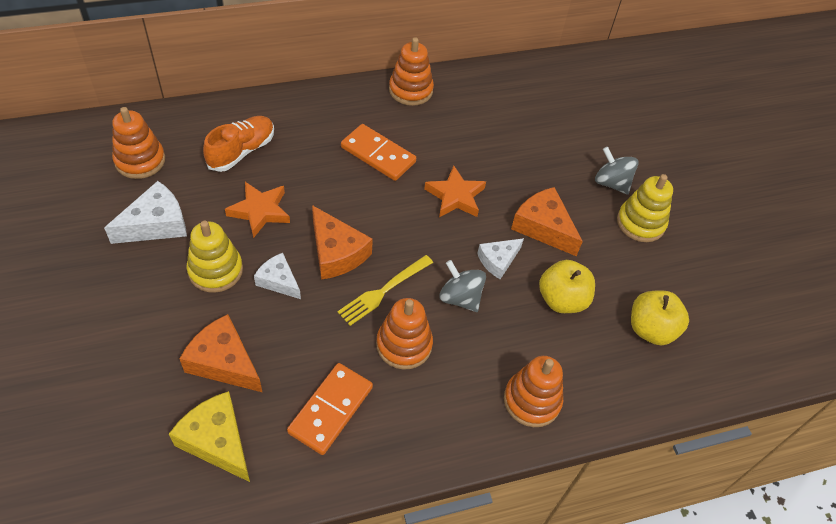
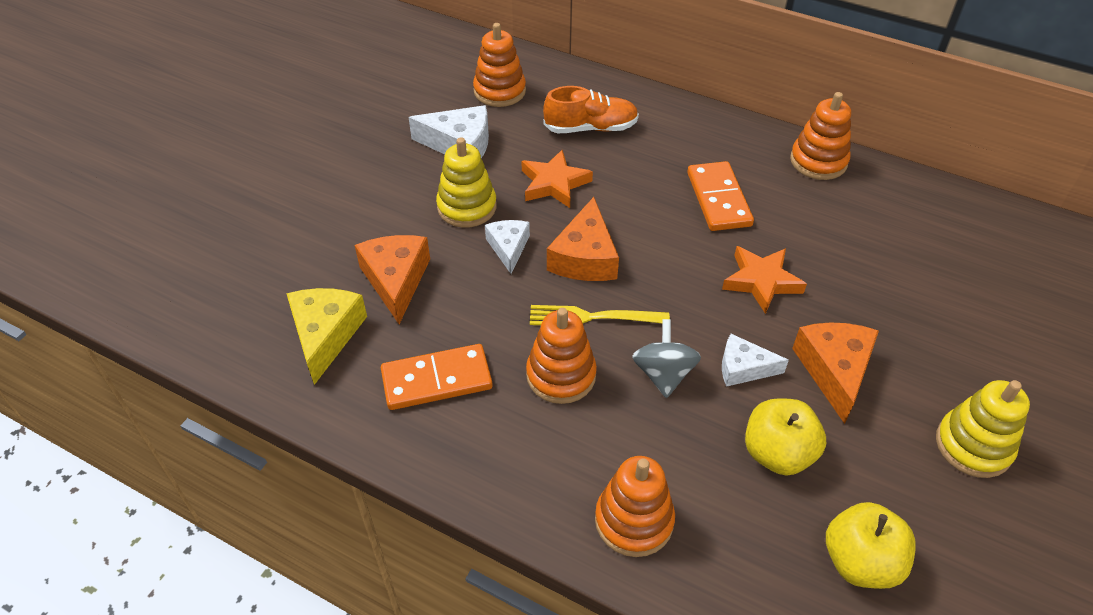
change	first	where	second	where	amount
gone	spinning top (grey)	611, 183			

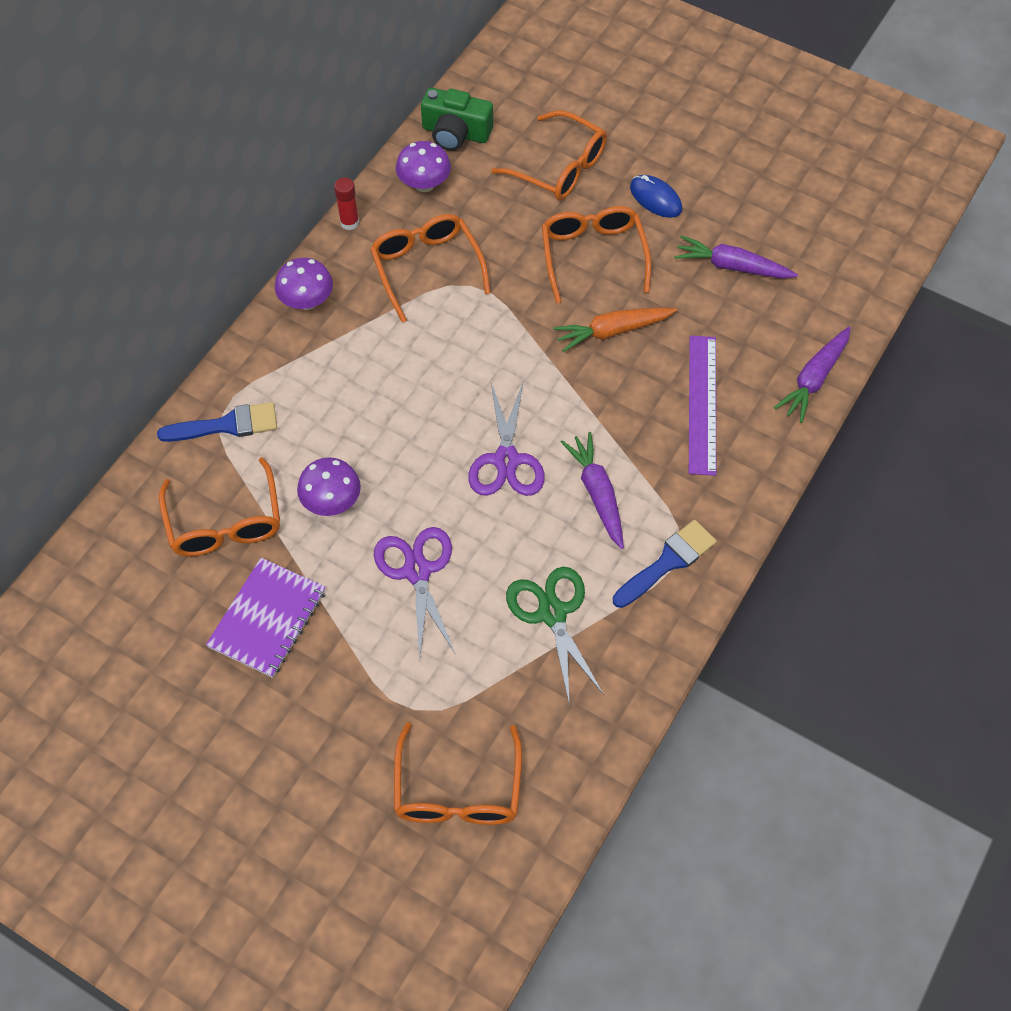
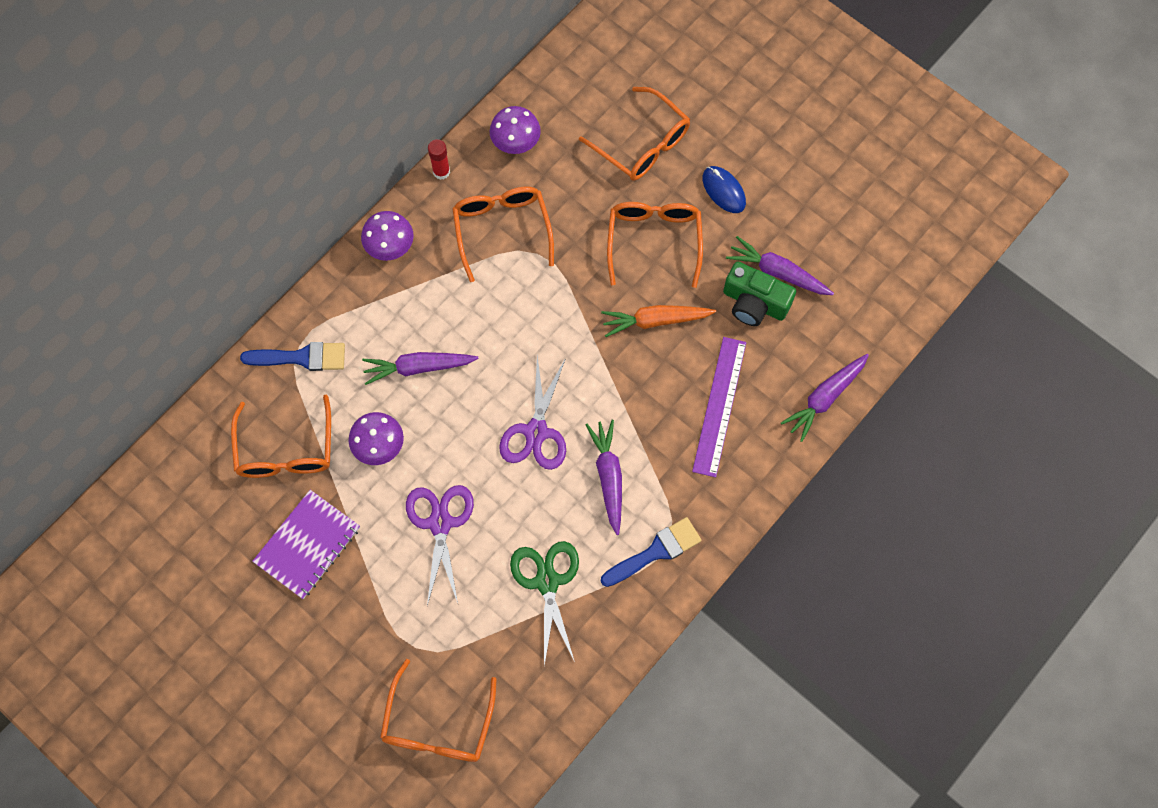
change	first	where	second	where	amount
shifted	camera (green)	455, 133		754, 303	
new			carrot (purple)	418, 368	

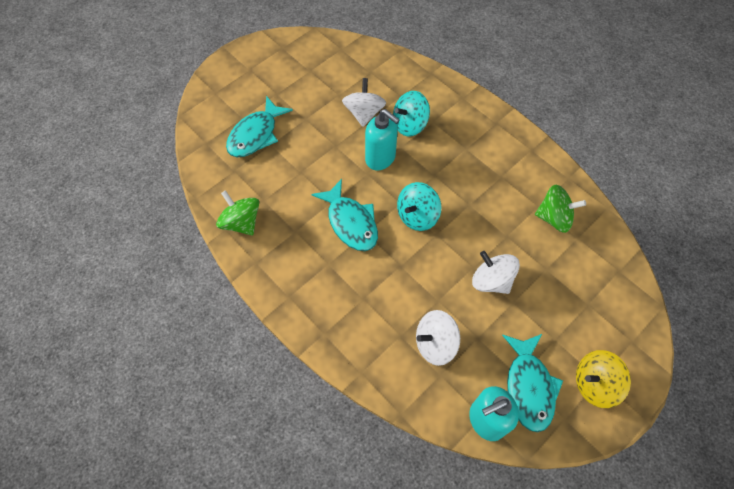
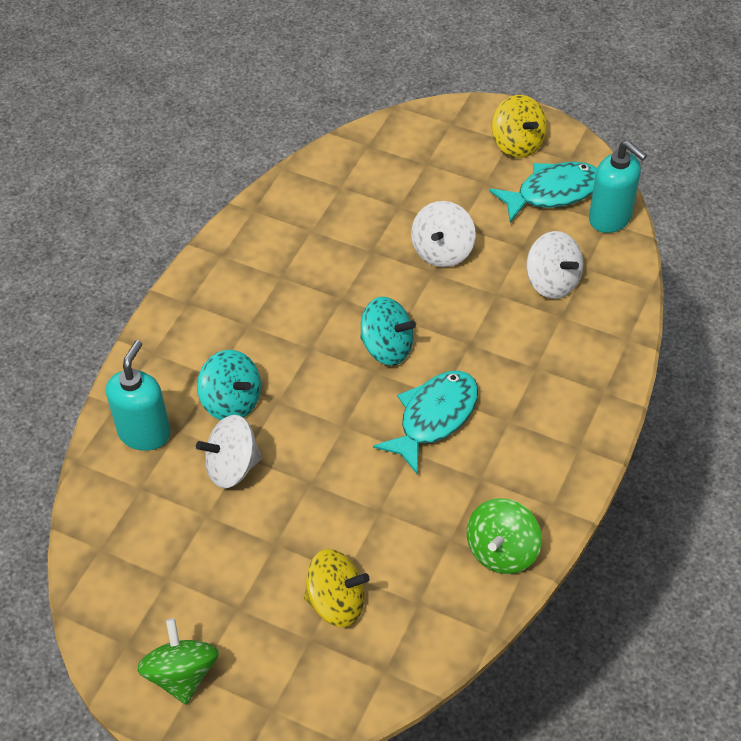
change	first	where	second	where	amount
swapped	fish (turquoise)	256, 134	spinning top (yellow)	336, 602	
shifted	soap dispenser (turquoise)	380, 158		144, 433	
shifted	spinning top (green)	554, 218		182, 674	

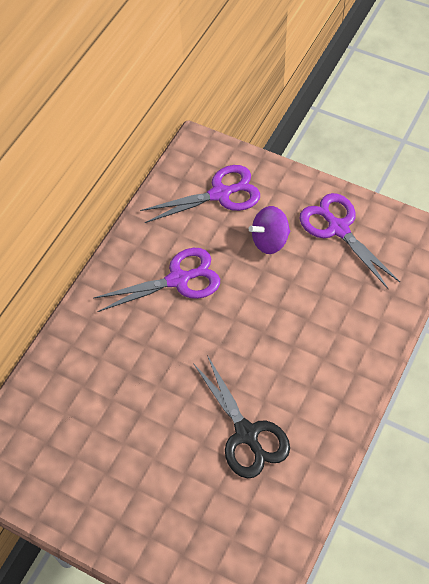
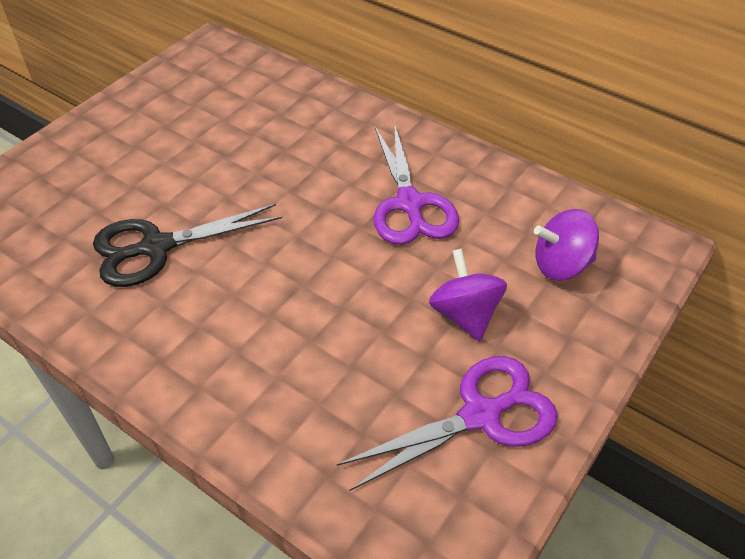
change	first	where	second	where	amount
swapped	scissors (purple)	221, 194	spinning top (purple)	561, 265	

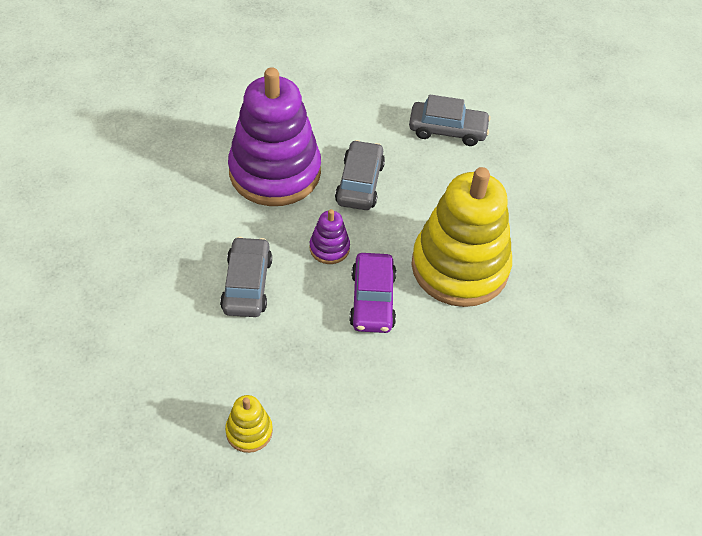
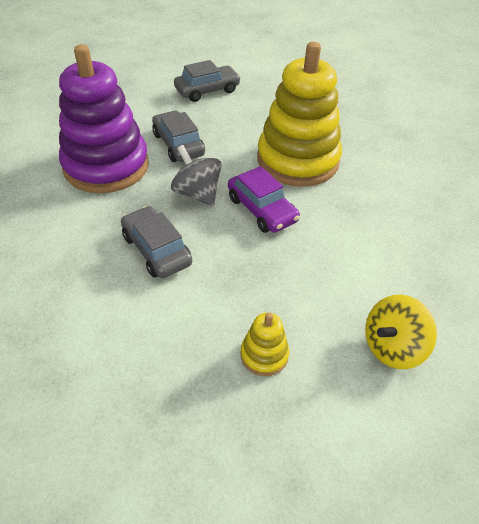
change	first	where	second	where	amount
swapped	stacking toy (purple)	329, 248	spinning top (grey)	197, 193	
new			spinning top (yellow)	392, 347	

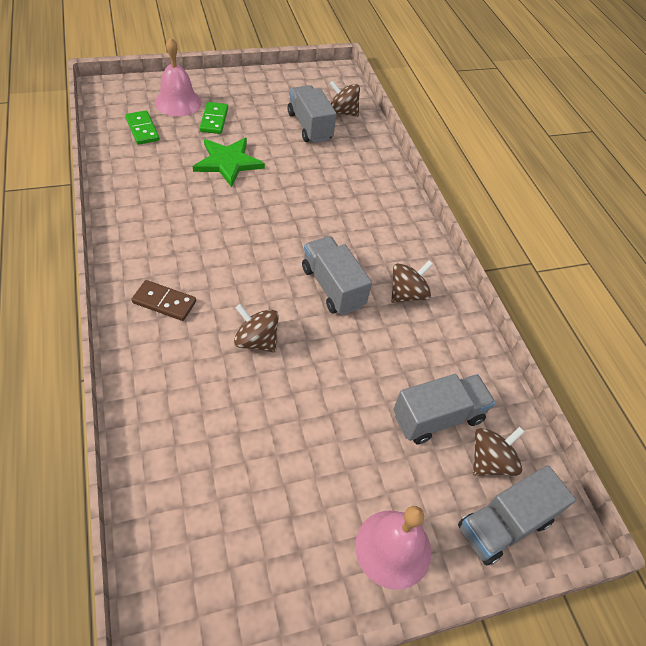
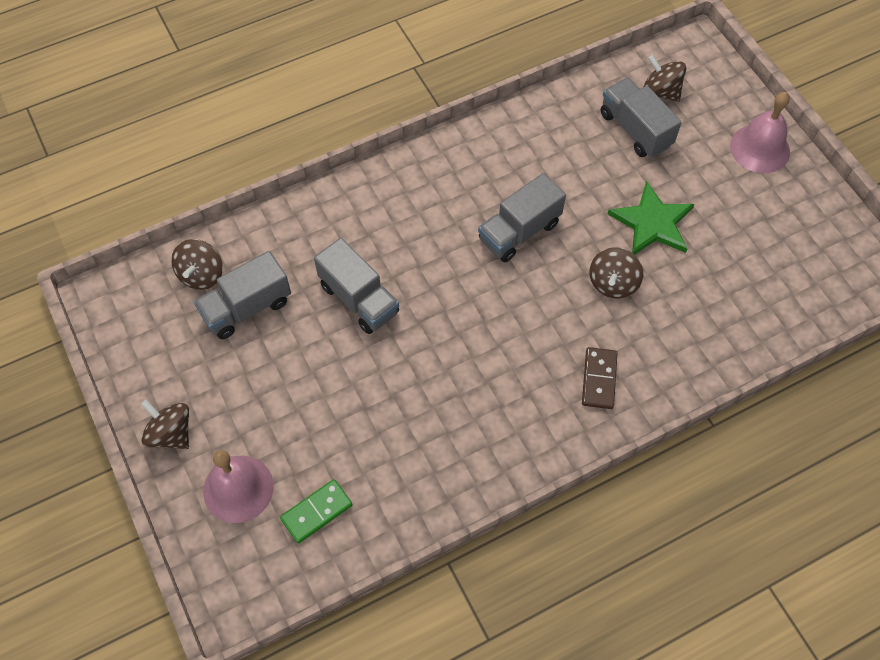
change	first	where	second	where	amount
shifted	star (green)	228, 162		652, 222	
gone	domino (green)	214, 120			
shifted	spinning top (brown)	407, 294		171, 433	
shifted	truck (grey)	504, 524		359, 299	

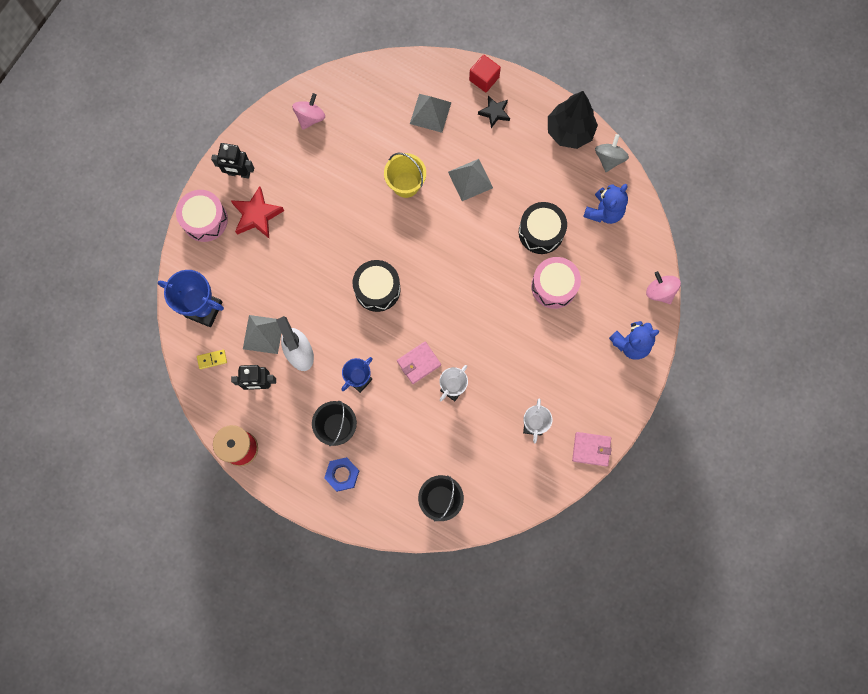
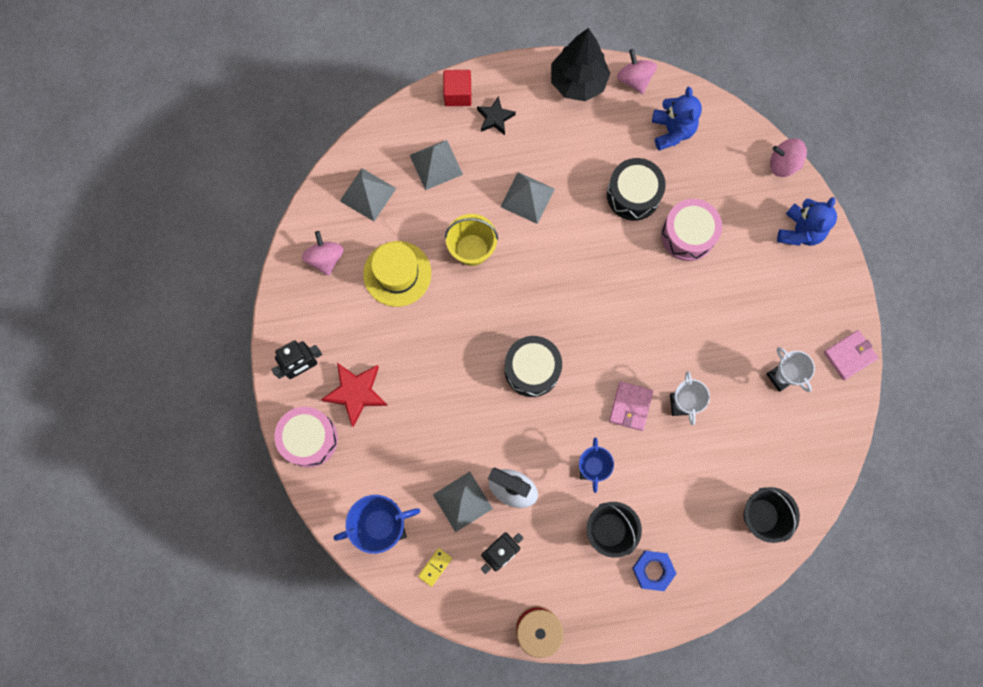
change	first	where	second	where	amount
repainted	spinning top (grey)	609, 159	spinning top (pink)	634, 79	
new			pyramid (grey)	368, 194	
new			hat (yellow)	397, 273	

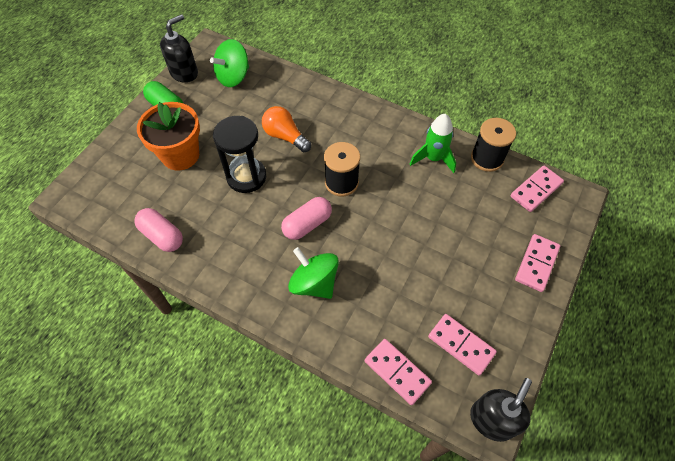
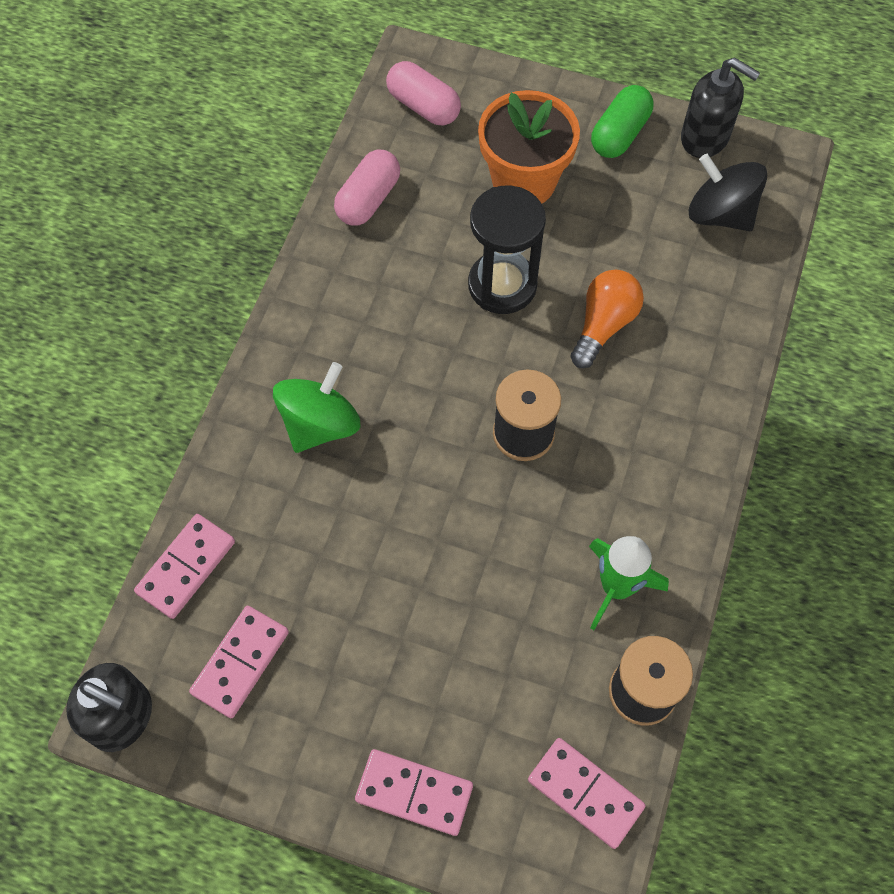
change	first	where	second	where	amount
repainted	spinning top (green)	233, 77	spinning top (black)	720, 214	
shifted	capsule (pink)	307, 224		423, 106	

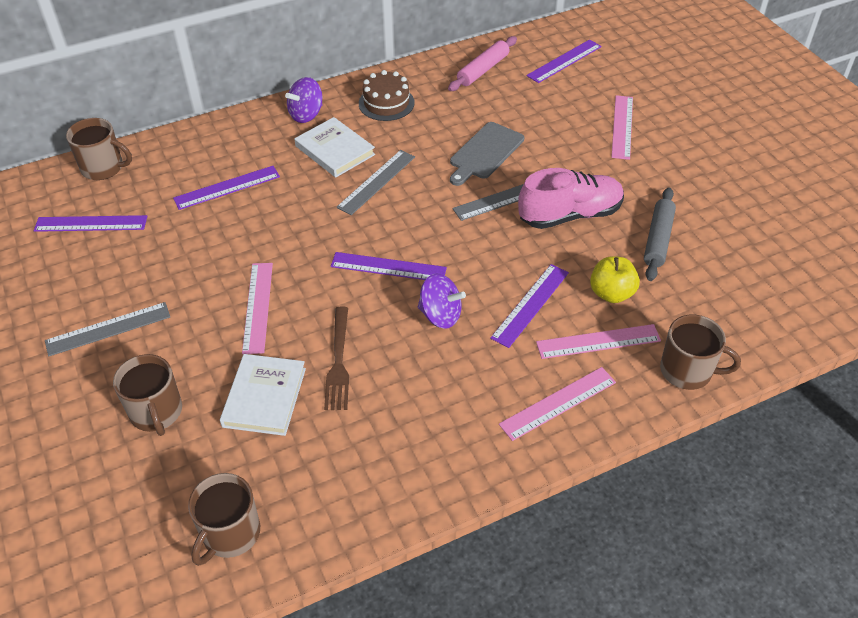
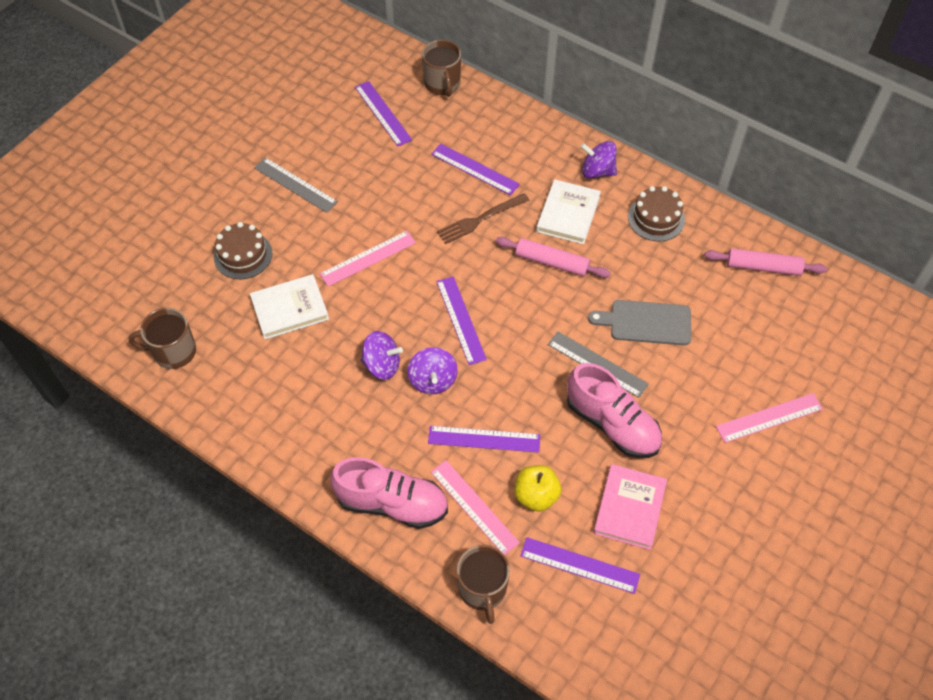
change	first	where	second	where	amount
swapped	mug (brown)	156, 412	cake (brown)	243, 255	
shifted	fork (brown)	338, 363		479, 220	
swapped	ruler (grey)	376, 182	rolling pin (pink)	551, 262	
swapped	ruler (pink)	558, 403	shoe (pink)	392, 503	
shifted	ruler (purple)	564, 61		579, 565	
swapped	rolling pin (grey)	658, 239	book (pink)	629, 508	
new			spinning top (purple)	382, 365	

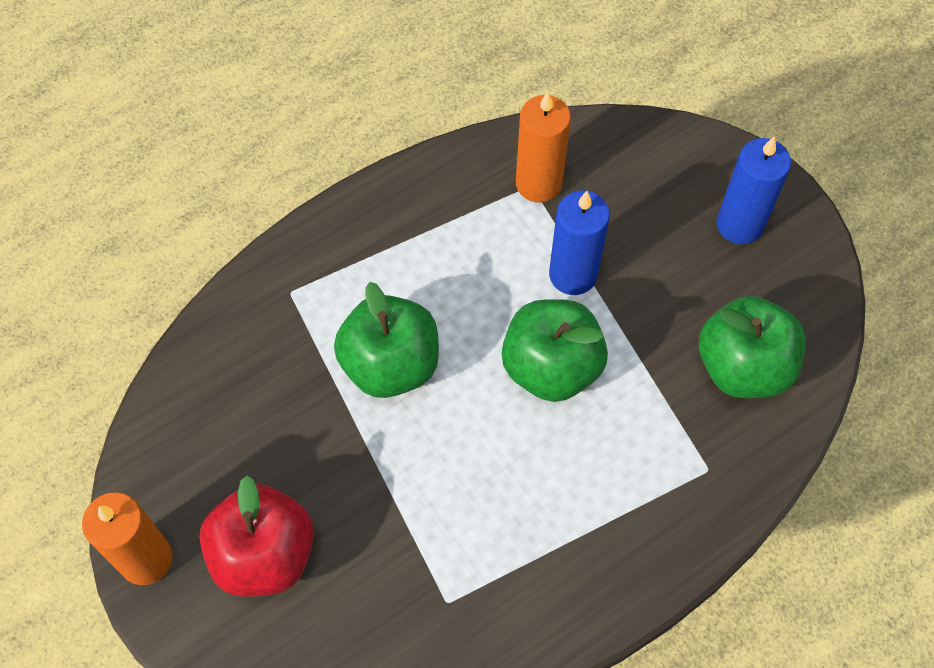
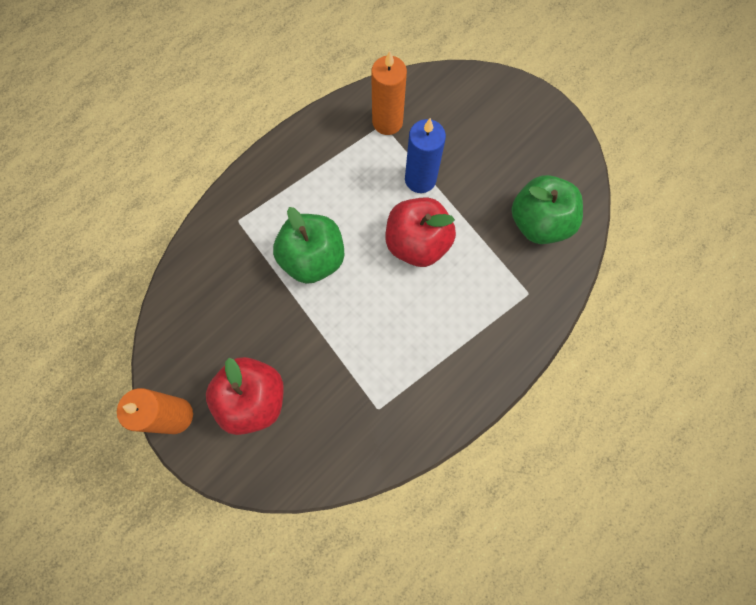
change	first	where	second	where	amount
repainted	apple (green)	551, 367	apple (red)	417, 243	
gone	candle (blue)	739, 225			

